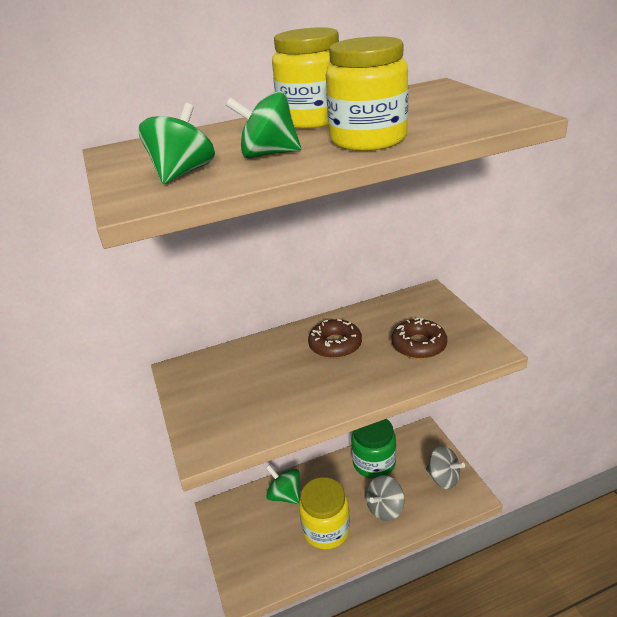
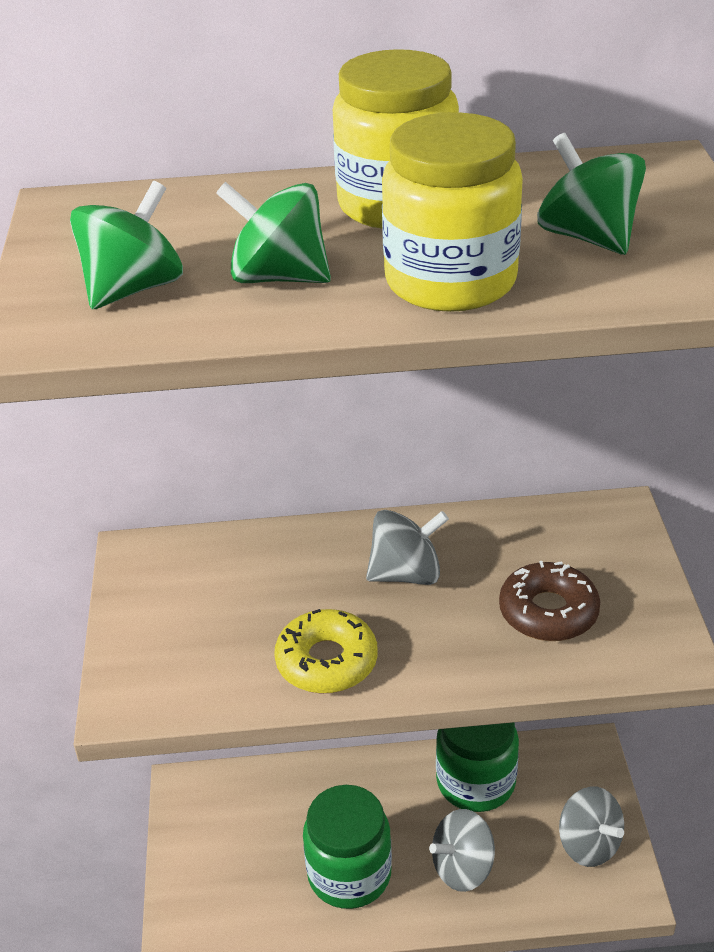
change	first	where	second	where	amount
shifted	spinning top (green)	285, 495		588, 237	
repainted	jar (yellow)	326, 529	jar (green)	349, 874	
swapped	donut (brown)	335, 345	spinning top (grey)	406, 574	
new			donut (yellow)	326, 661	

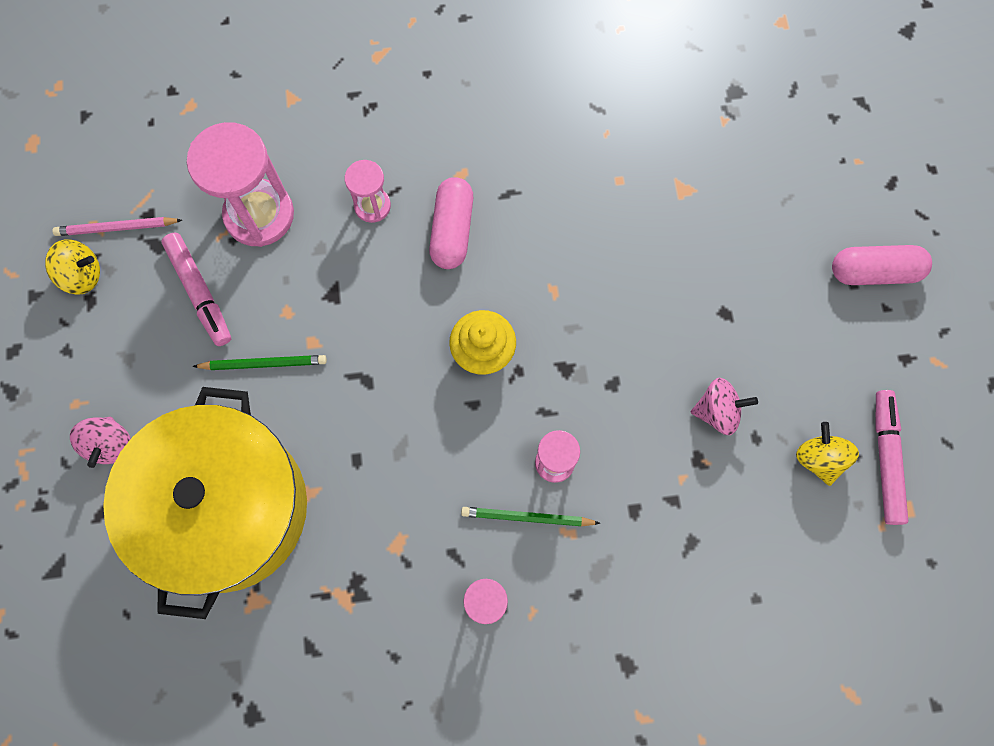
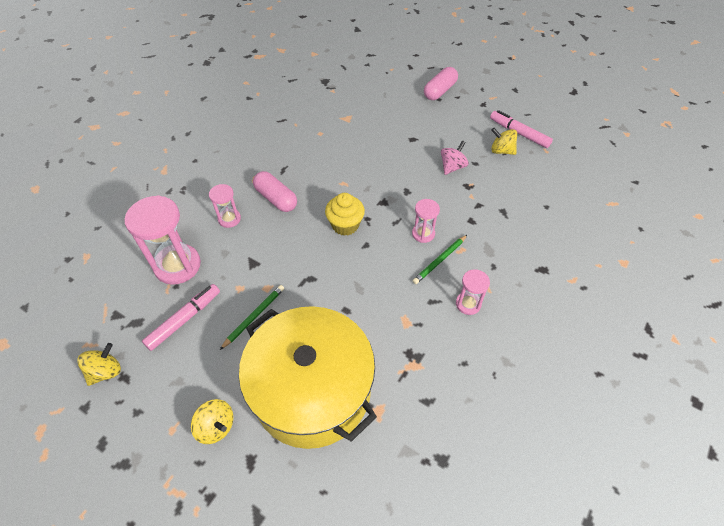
change	first	where	second	where	amount
gone	pencil (pink)	117, 228			
repainted	spinning top (pink)	110, 445	spinning top (yellow)	216, 427	
rotated	marker (pink)	200, 292		184, 319	60 degrees counterclockwise

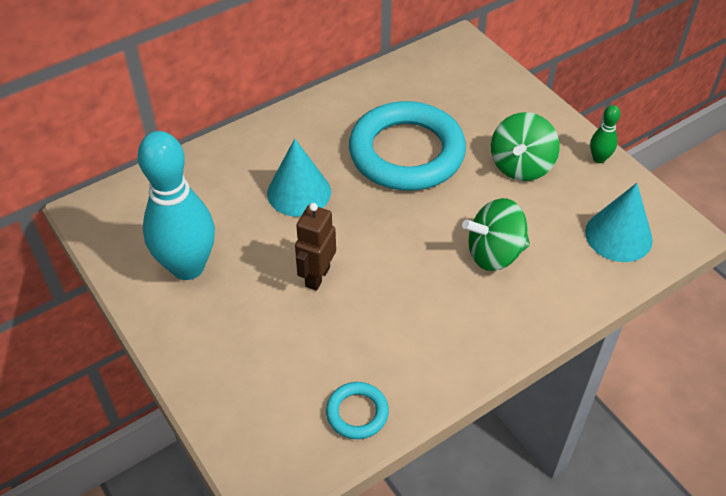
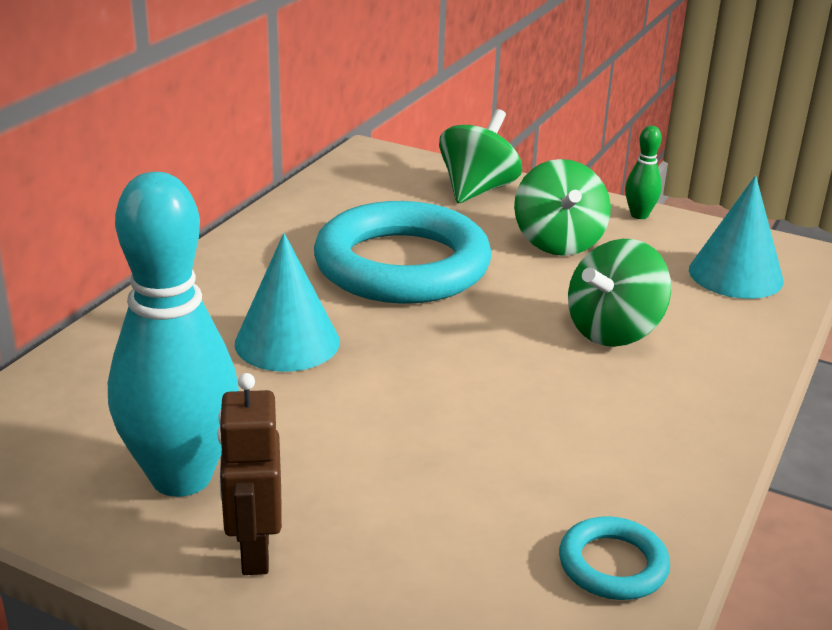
change	first	where	second	where	amount
shifted	robot (brown)	317, 276		254, 552	
new			spinning top (green)	477, 190	

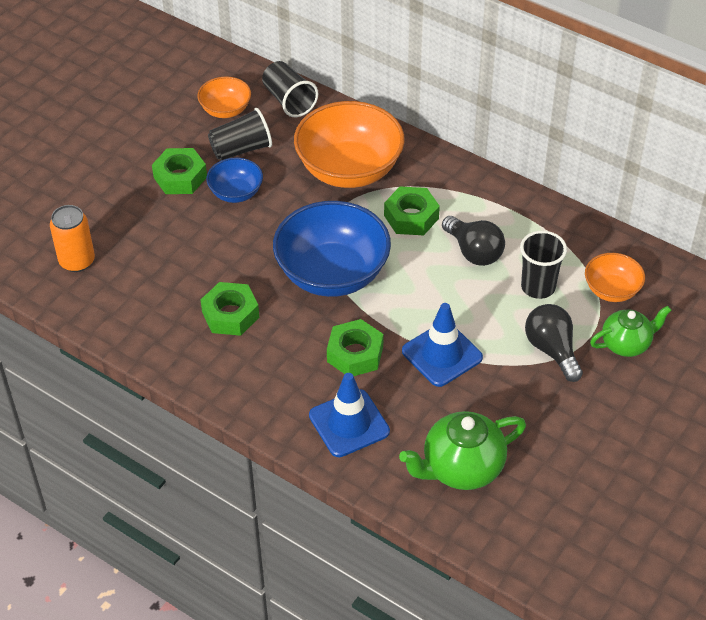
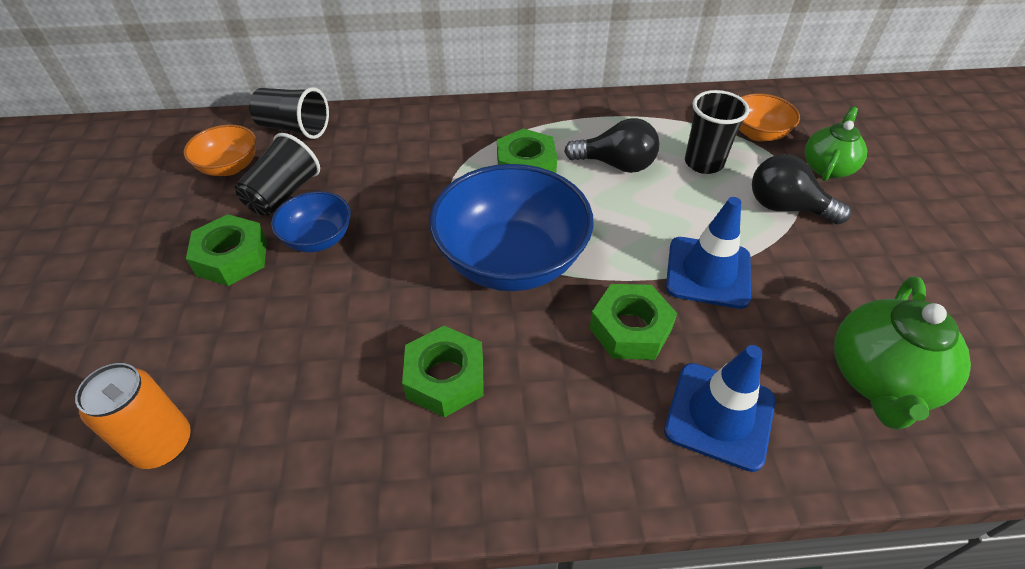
change	first	where	second	where	amount
gone	bowl (orange)	349, 169			

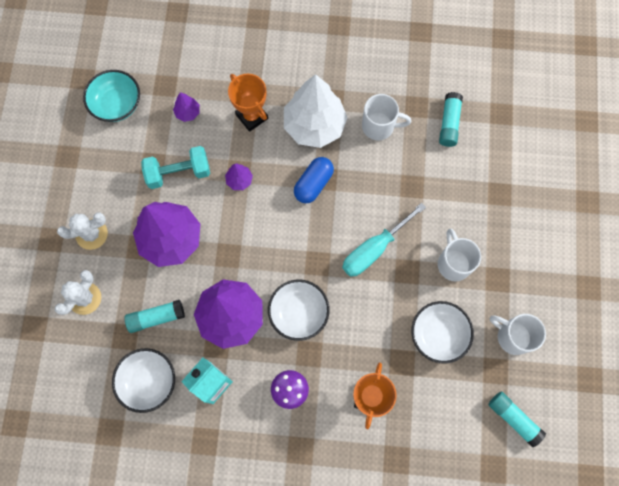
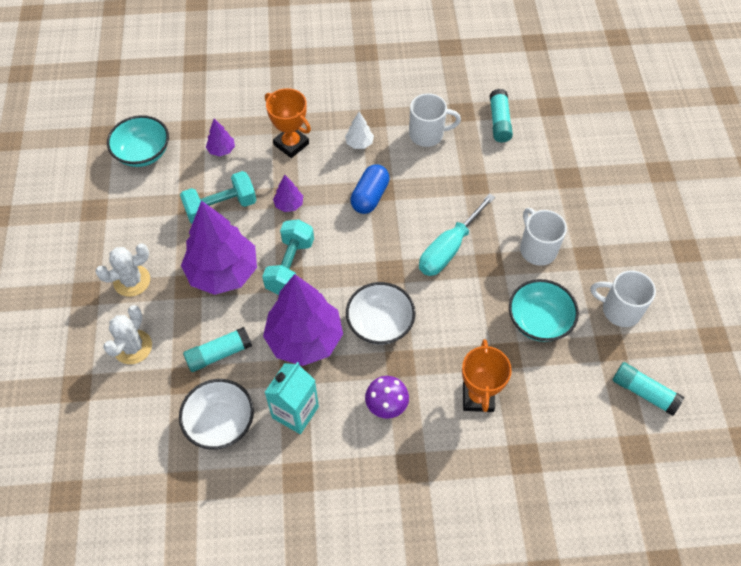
change	first	where	second	where	amount
scaled	tree (white)	314, 126		359, 143	x0.43
repainted	bowl (white)	438, 334	bowl (turquoise)	539, 321	
new			dumbbell (turquoise)	290, 266	

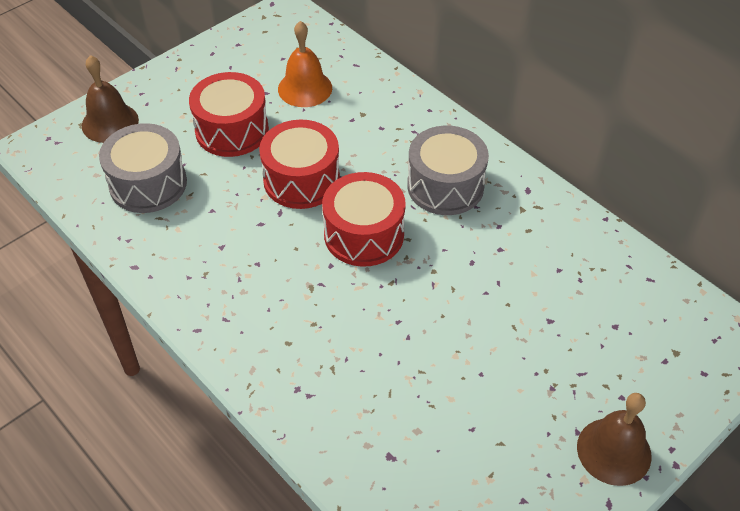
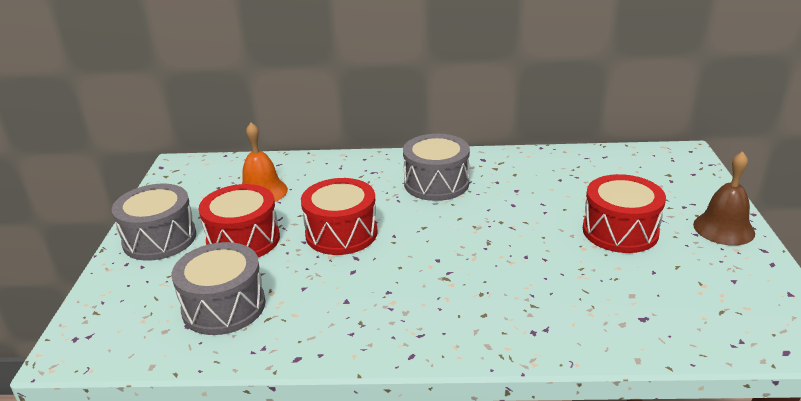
change	first	where	second	where	amount
gone	bell (brown)	110, 122			
shifted	drum (red)	364, 234		620, 231	
new			drum (grey)	159, 239	

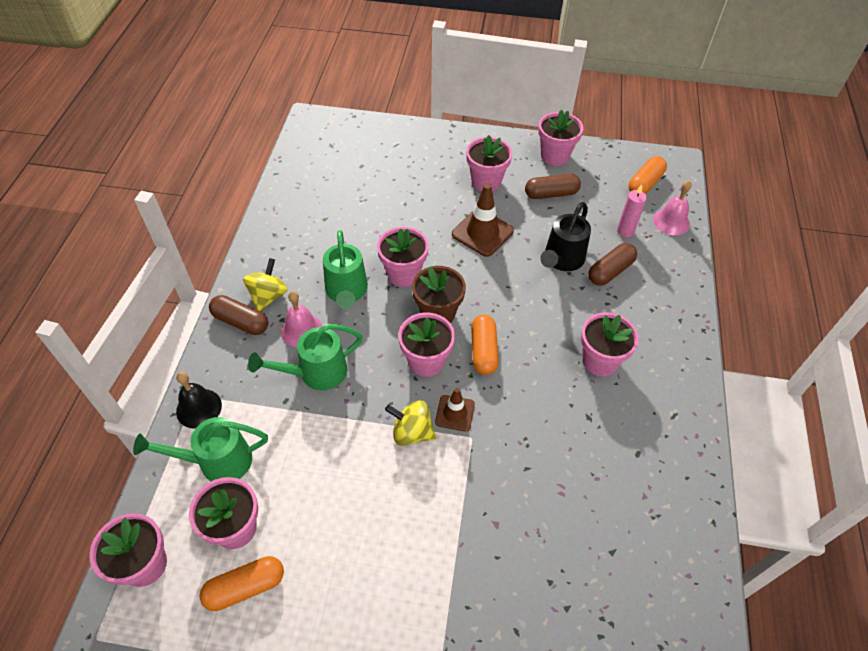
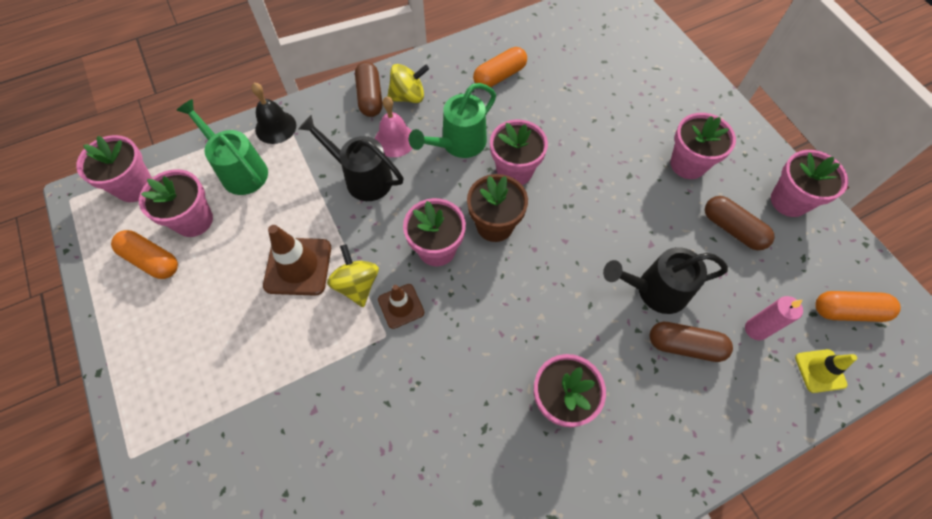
change	first	where	second	where	amount
repainted	watering can (green)	315, 373	watering can (black)	362, 177	
shifted	traffic cone (brown)	482, 232		298, 266	
shifted	capsule (orange)	483, 351		499, 76	
swapped	bell (pink)	671, 221	traffic cone (yellow)	820, 371	

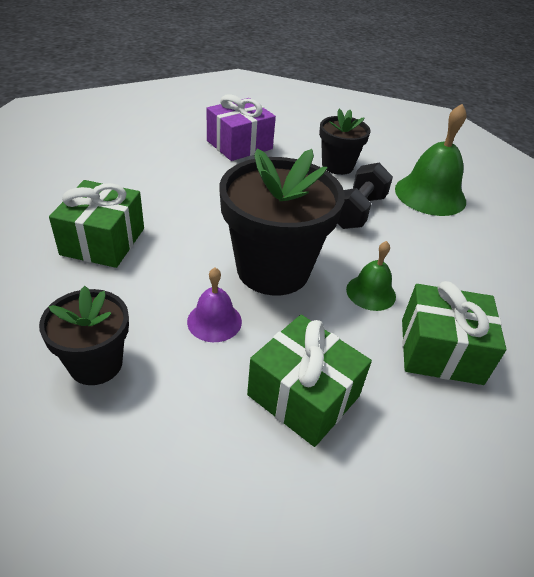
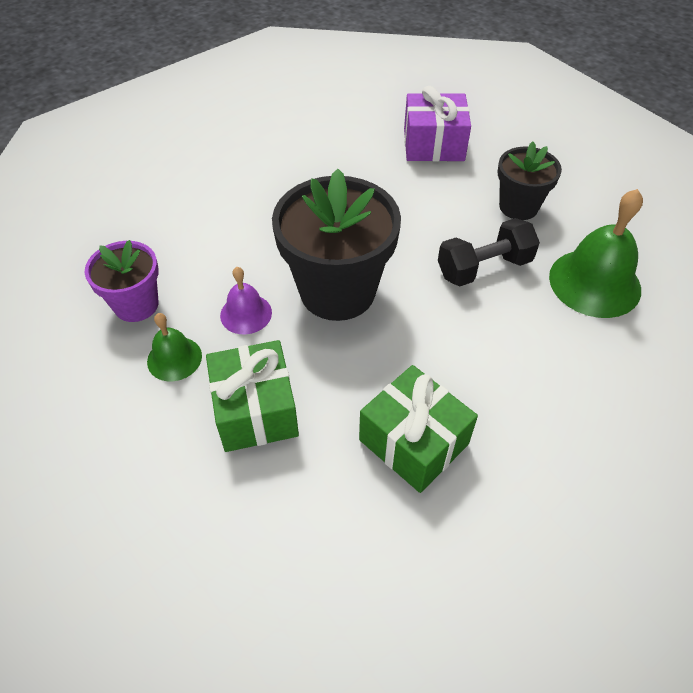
change	first	where	second	where	amount
repainted	flower pot (black)	96, 364	flower pot (purple)	136, 305	
gone	gift (green)	103, 241			
shifted	bell (green)	371, 292		174, 358	

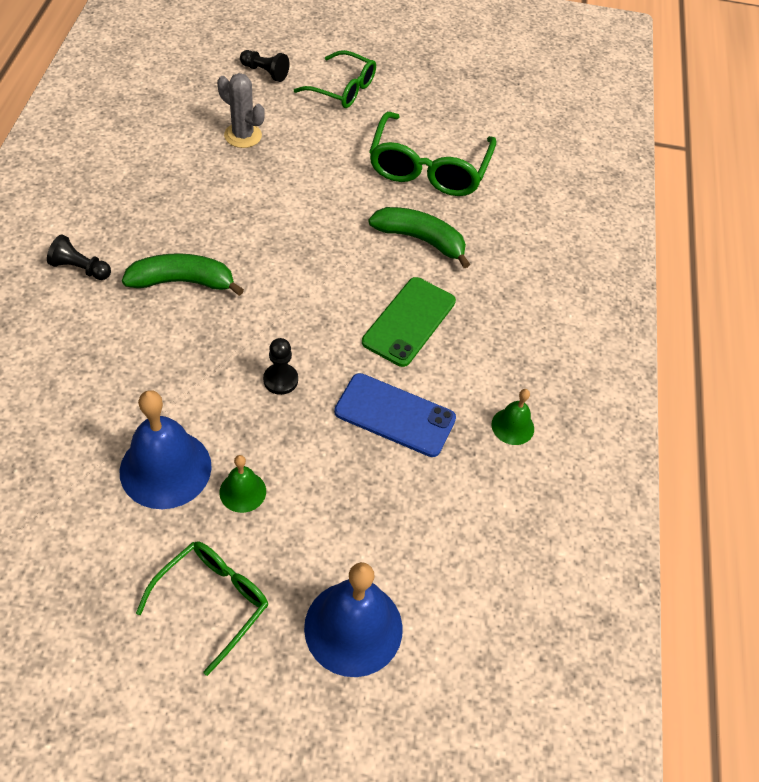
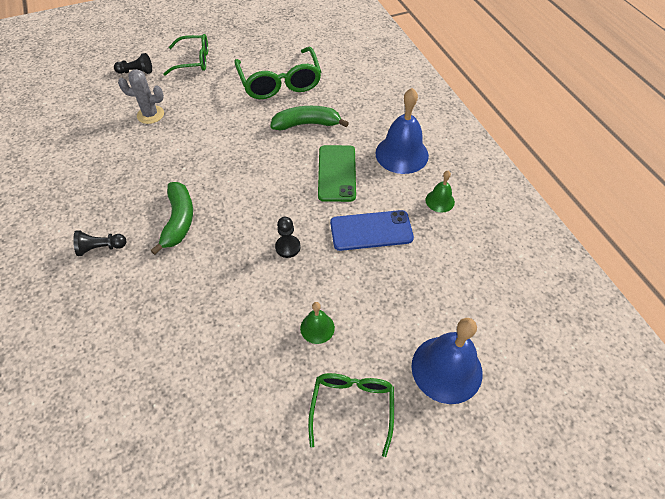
change	first	where	second	where	amount
shifted	bell (blue)	165, 468		402, 154	
rotated	banana (green)	183, 282		179, 221	120 degrees clockwise

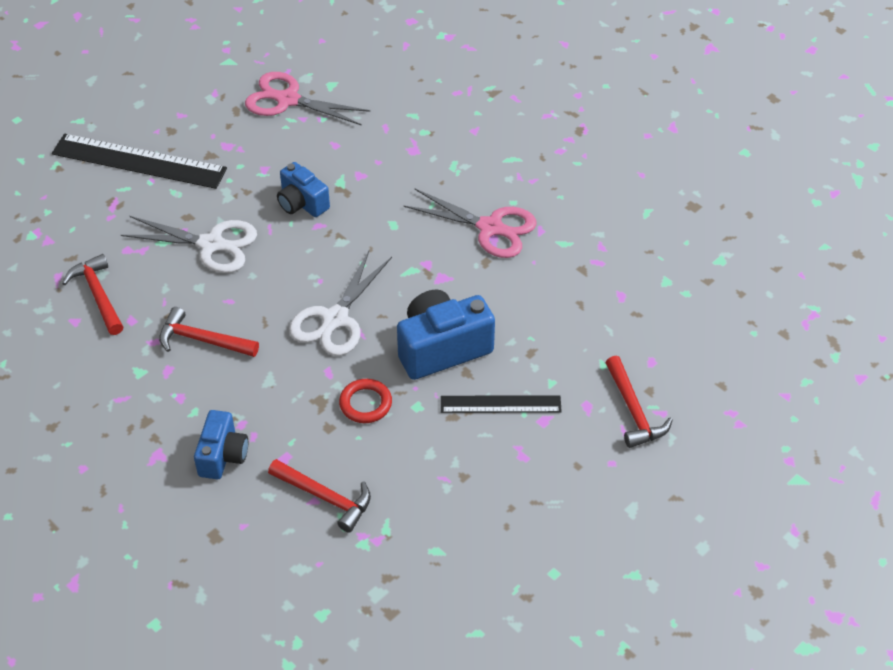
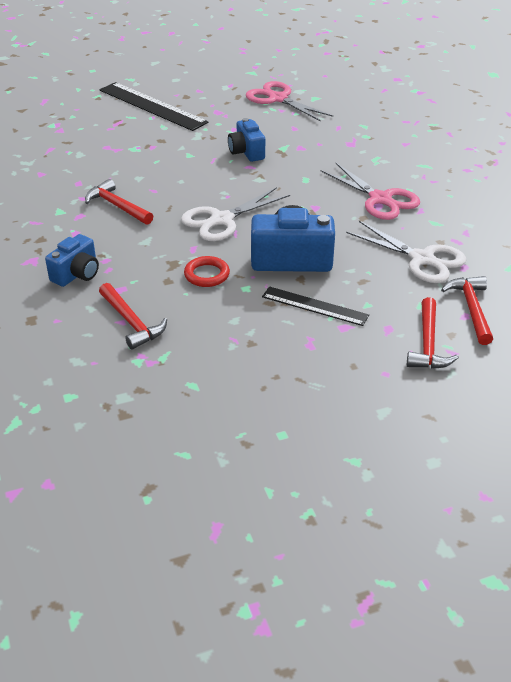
change	first	where	second	where	amount
shifted	hammer (red)	98, 295		471, 309	
shifted	scissors (white)	211, 244		422, 259	

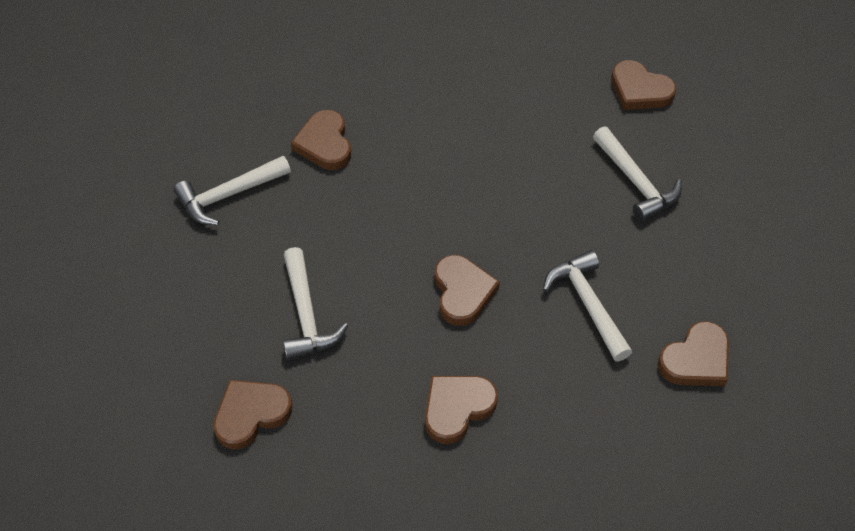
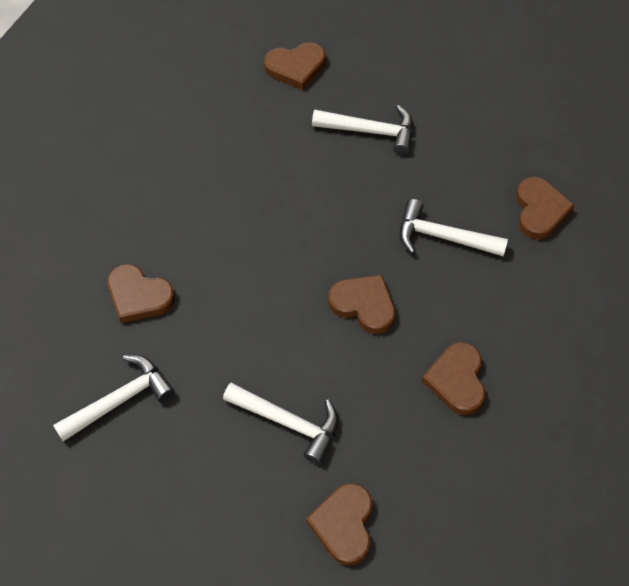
change	first	where	second	where	amount
rotated	hammer (white)	228, 195		120, 400	135 degrees counterclockwise

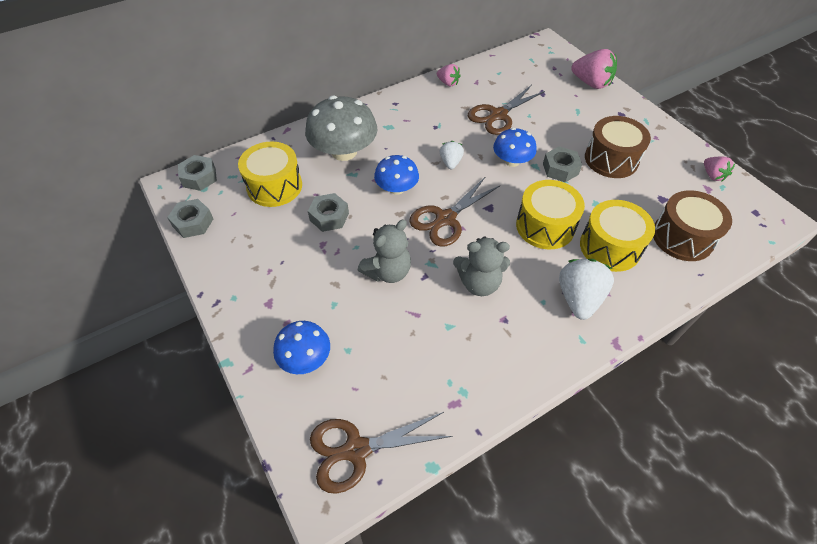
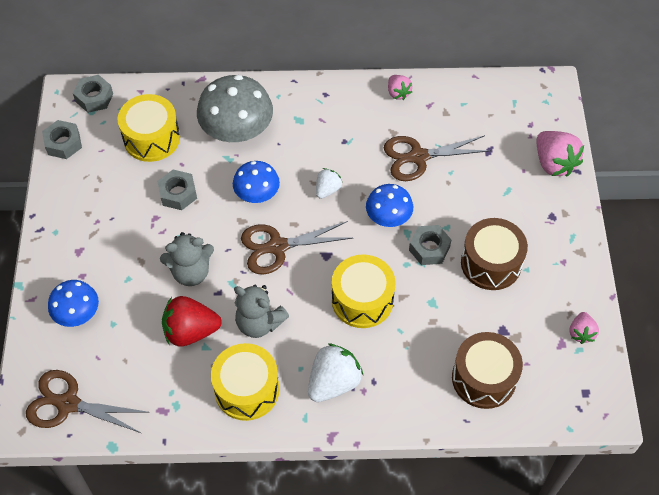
change	first	where	second	where	amount
shifted	drum (yellow)	610, 247		247, 389	
new			strawberry (red)	190, 331	

